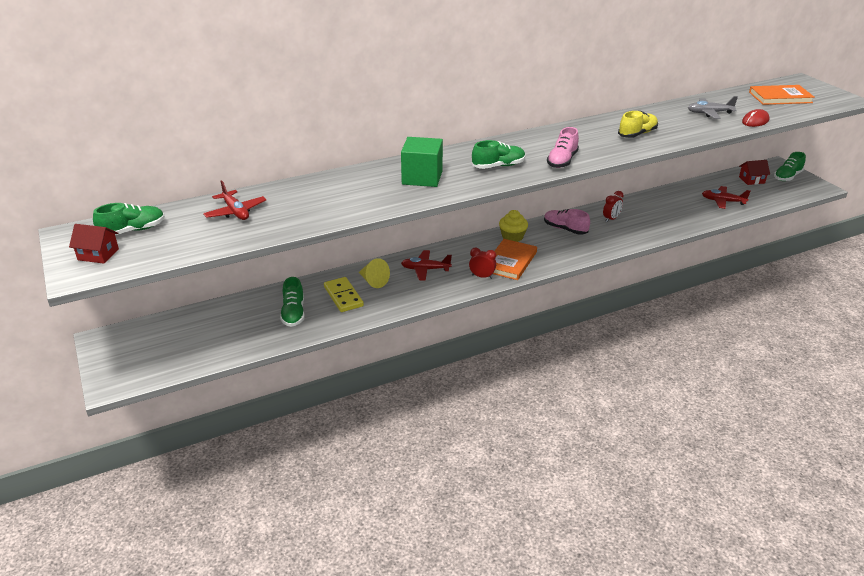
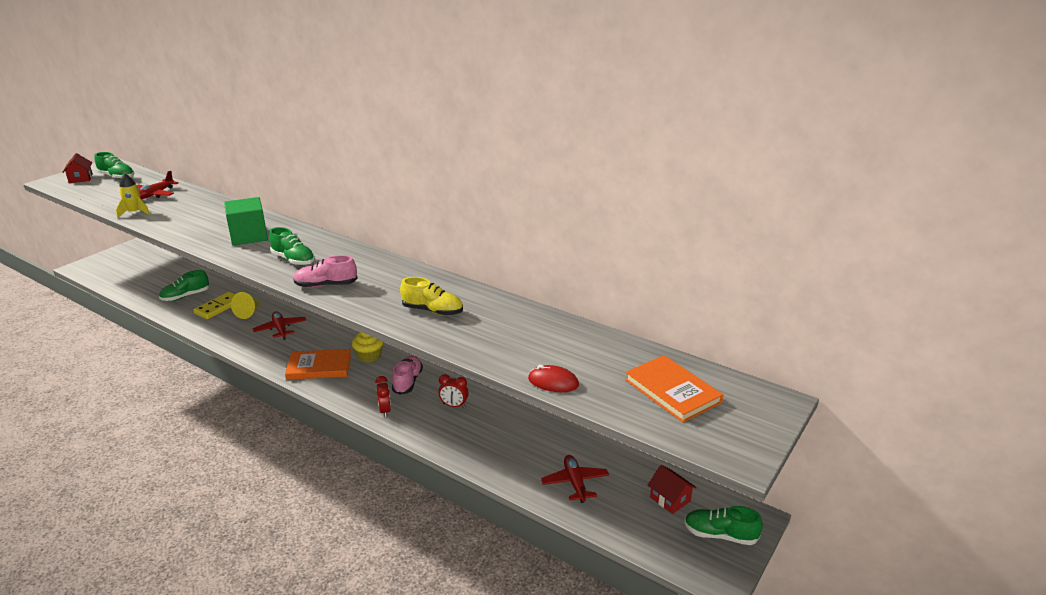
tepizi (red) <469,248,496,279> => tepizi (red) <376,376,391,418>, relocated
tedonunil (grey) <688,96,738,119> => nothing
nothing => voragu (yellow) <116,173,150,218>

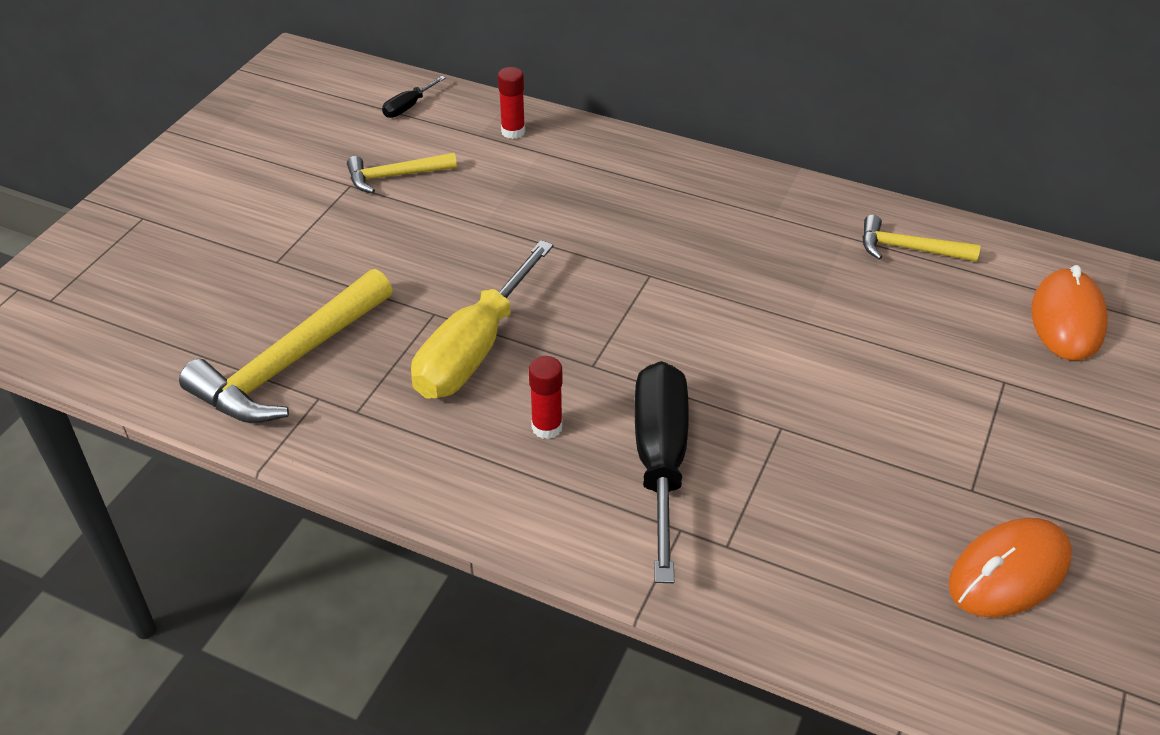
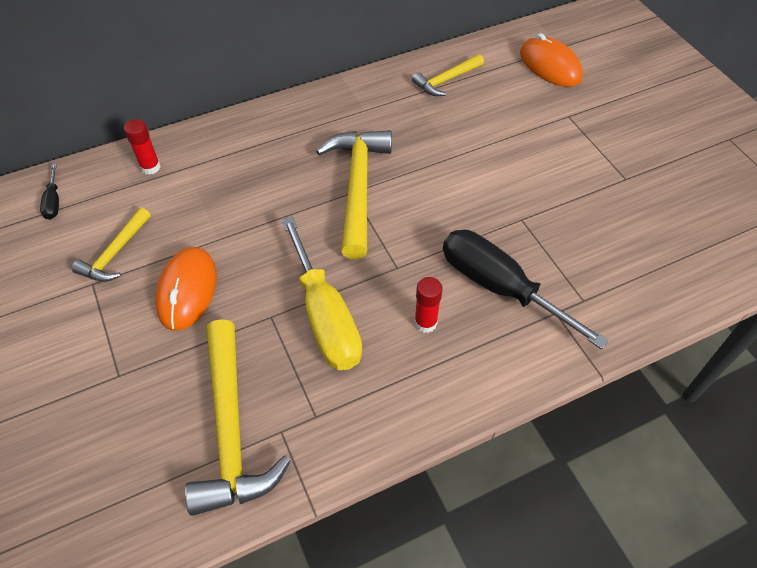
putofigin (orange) <948,518,1072,617> => putofigin (orange) <155,247,217,331>, relocated
nothing => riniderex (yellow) <316,130,392,259>

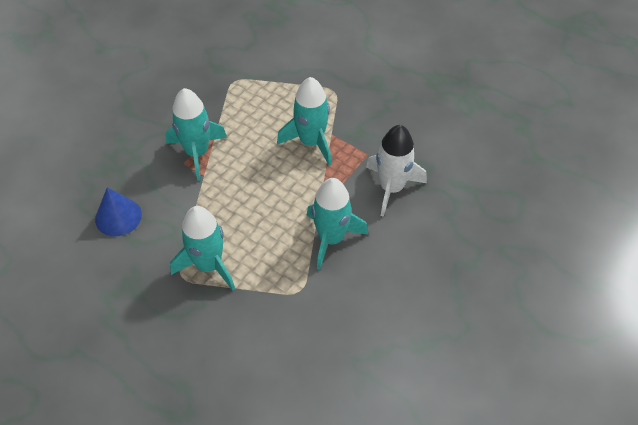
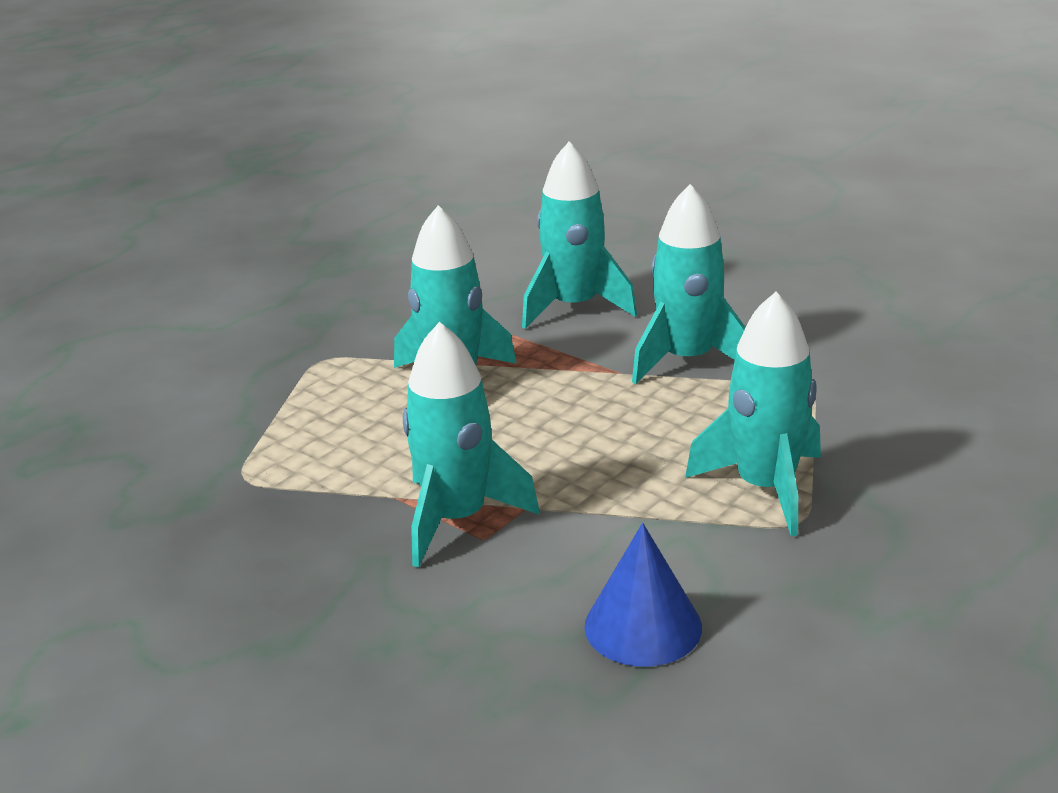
voragu (white) <366,125,427,217> => voragu (turquoise) <522,141,637,329>

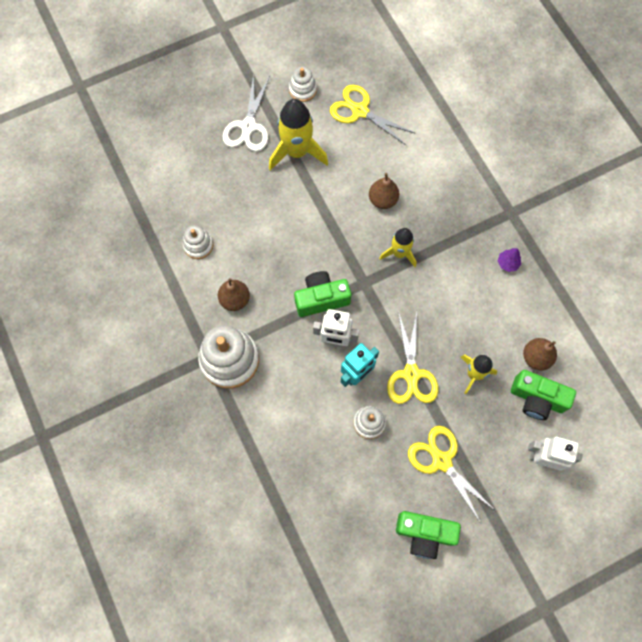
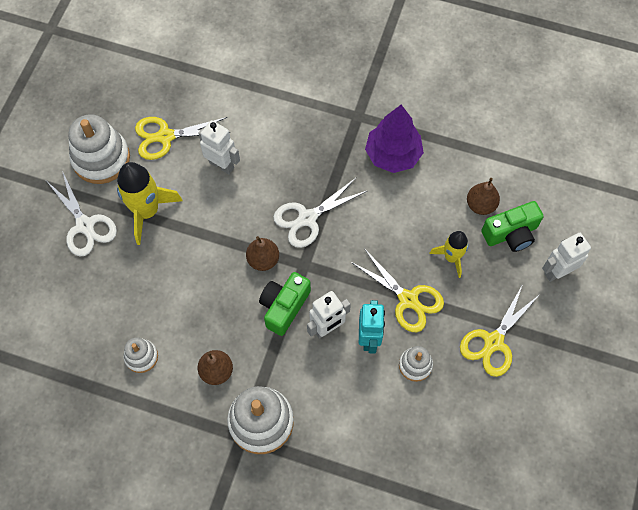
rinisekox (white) <289,66,317,102> => rinisekox (white) <68,114,130,184>, x1.90
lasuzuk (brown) <369,173,399,209> => lasuzuk (brown) <246,236,279,271>, relocated
voragu (yellow) <379,228,416,267> => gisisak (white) <273,177,367,248>
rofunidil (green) <396,511,461,559> => nothing
gisisak (yellow) <408,426,496,523> => gisisak (yellow) <460,284,539,377>, 60 degrees counterclockwise
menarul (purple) <498,248,521,272> => menarul (purple) <365,105,424,173>, x2.40
nothing => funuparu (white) <198,120,240,174>

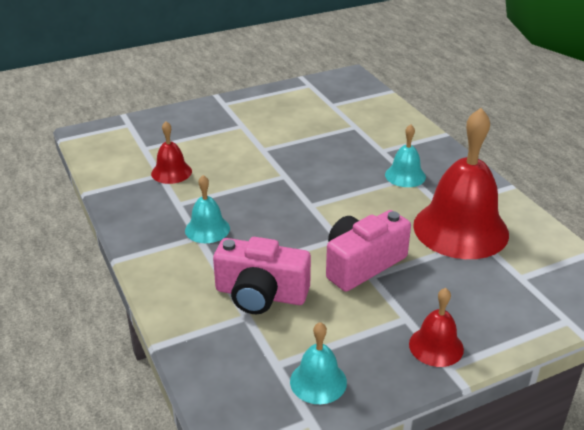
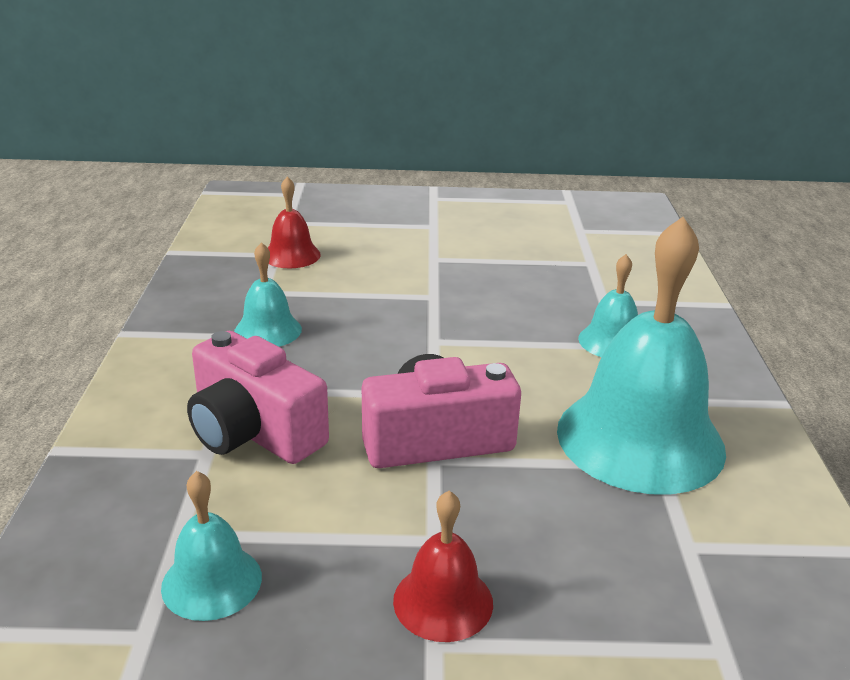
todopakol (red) <413,108,509,259> => todopakol (turquoise) <557,217,726,495>

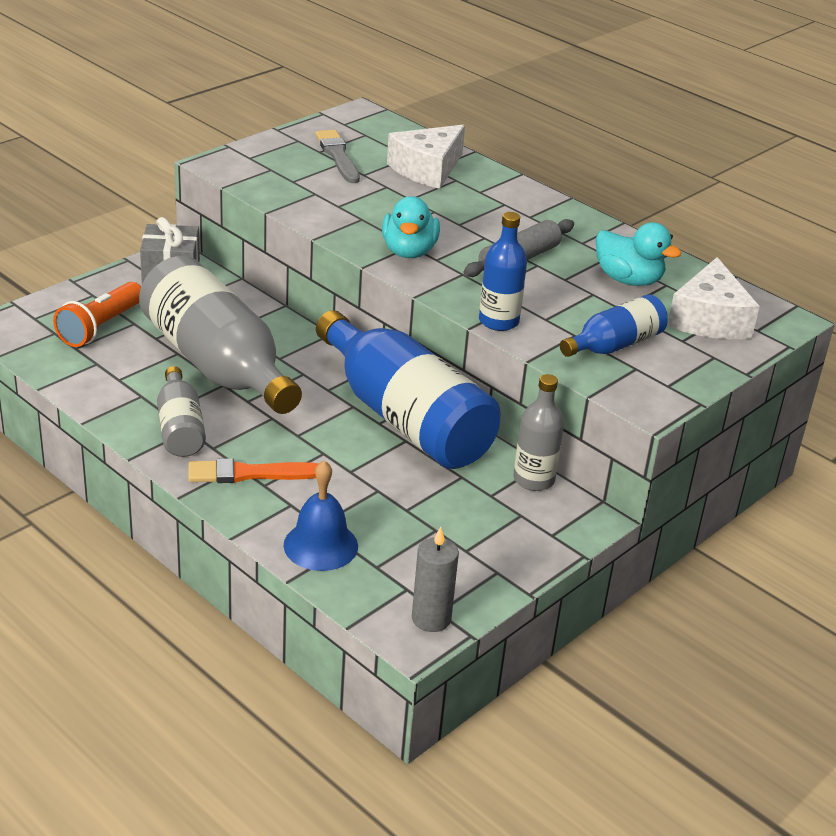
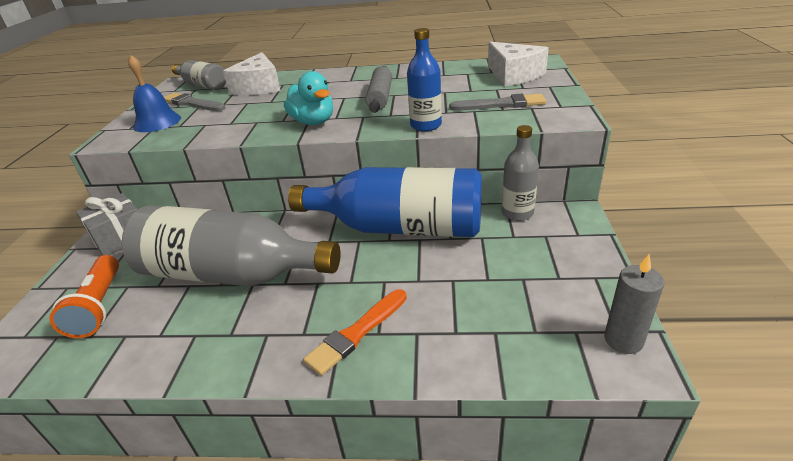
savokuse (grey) <157,366,206,457> => savokuse (grey) <172,60,226,90>, relocated
todopakol (blue) <284,461,358,571> => todopakol (blue) <128,55,181,132>, relocated
savokuse (blue) <560,295,668,357> => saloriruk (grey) <450,94,546,111>
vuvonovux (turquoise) <595,222,681,286> => nothing

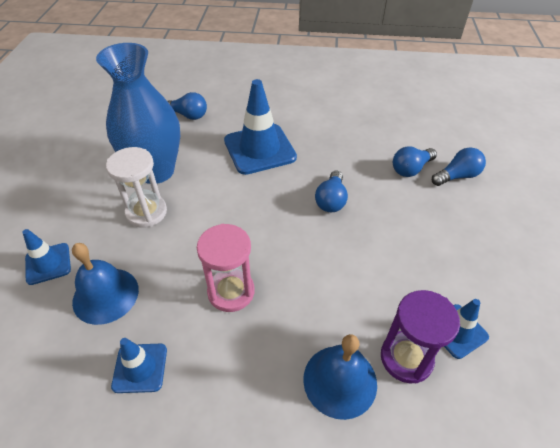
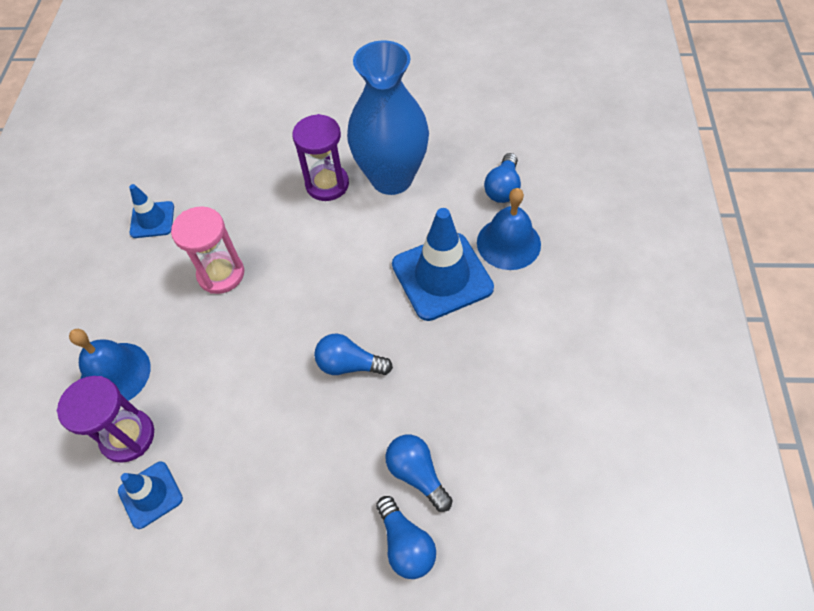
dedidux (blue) <22,229,71,285> => nothing
todopakol (blue) <72,243,139,325> => todopakol (blue) <477,188,541,270>, relocated
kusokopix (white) <106,147,167,228> => kusokopix (purple) <292,114,349,201>

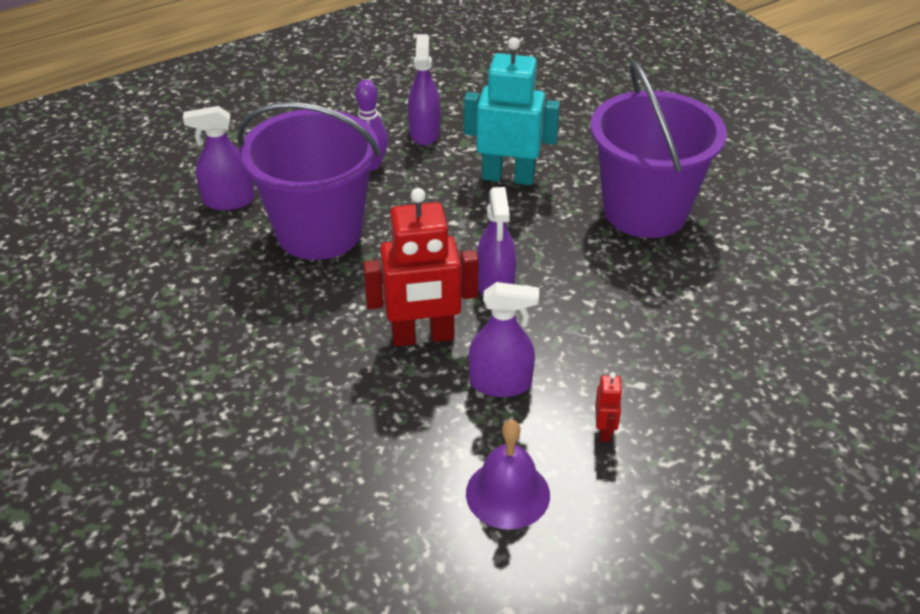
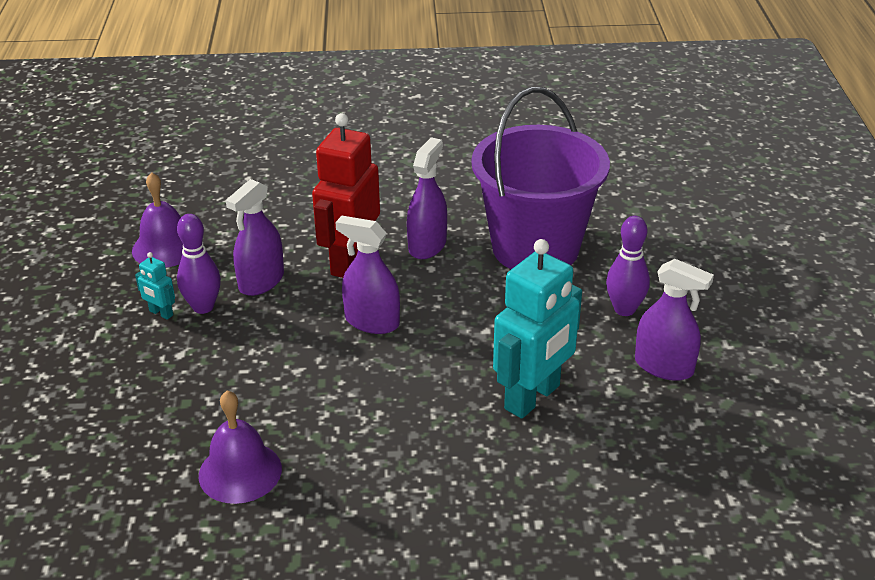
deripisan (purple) <183,106,255,210> => deripisan (purple) <407,137,447,259>, relocated
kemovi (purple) <591,60,727,238> => nothing
funuparu (red) <595,372,623,442> => funuparu (turquoise) <135,252,175,320>
nothing => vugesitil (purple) <177,214,221,314>
nothing => todopakol (purple) <199,390,282,504>

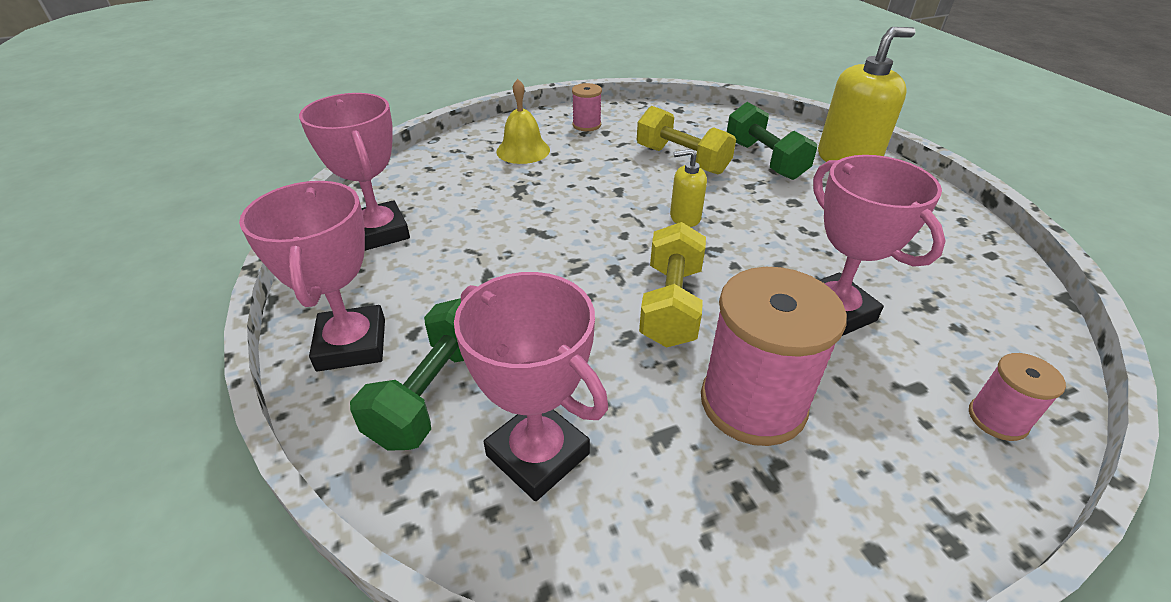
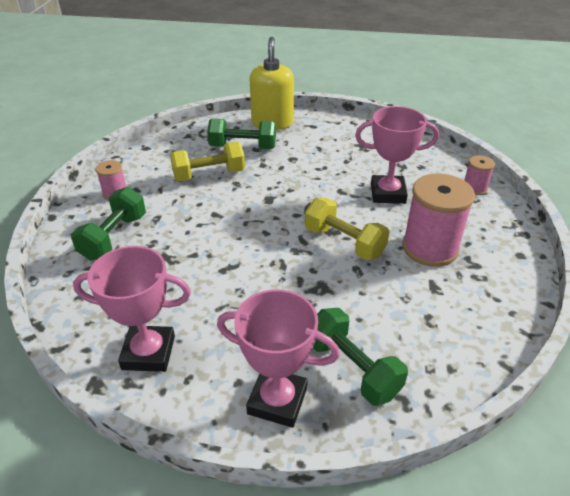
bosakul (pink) <454,272,608,501> => nothing
todopakol (yellow) <496,79,550,164> => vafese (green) <71,187,146,261>
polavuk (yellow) <670,149,707,227> => nothing

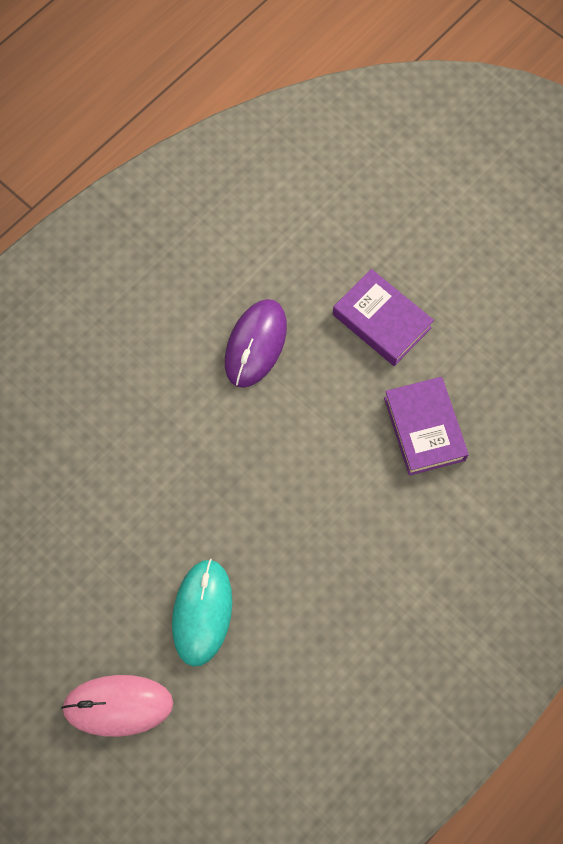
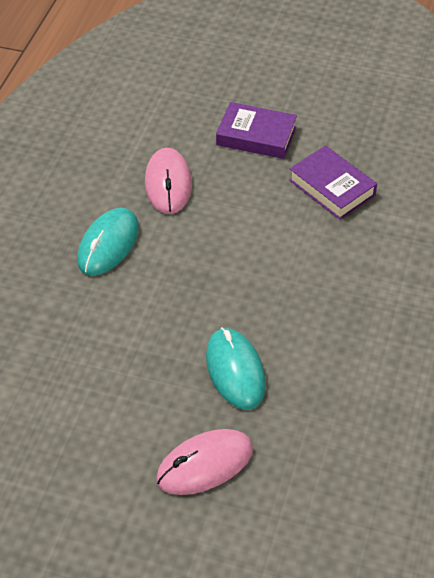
putofigin (purple) <225,299,287,388> => putofigin (pink) <145,148,192,214>
nothing => putofigin (turquoise) <77,208,139,275>

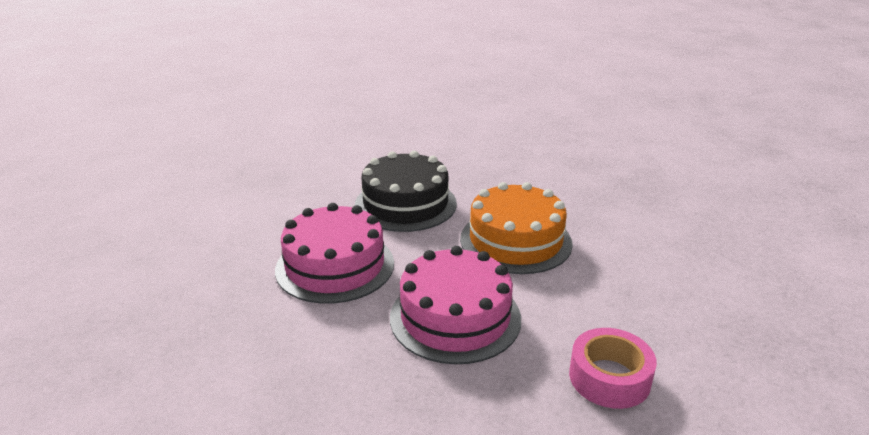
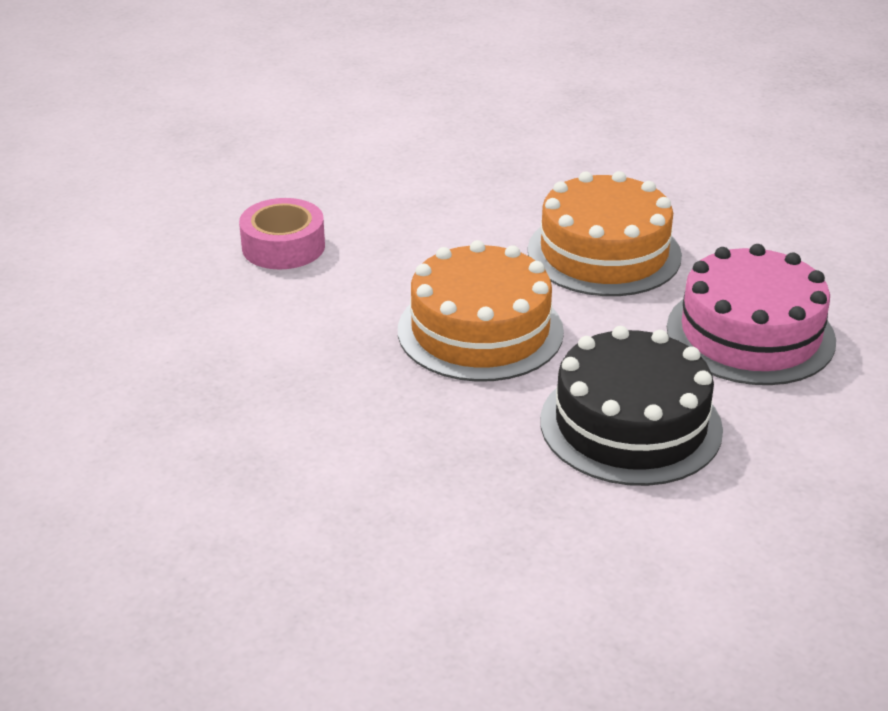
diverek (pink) <390,246,521,364> => diverek (orange) <528,171,682,296>
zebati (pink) <569,328,657,409> => zebati (pink) <239,198,325,270>, relocated

